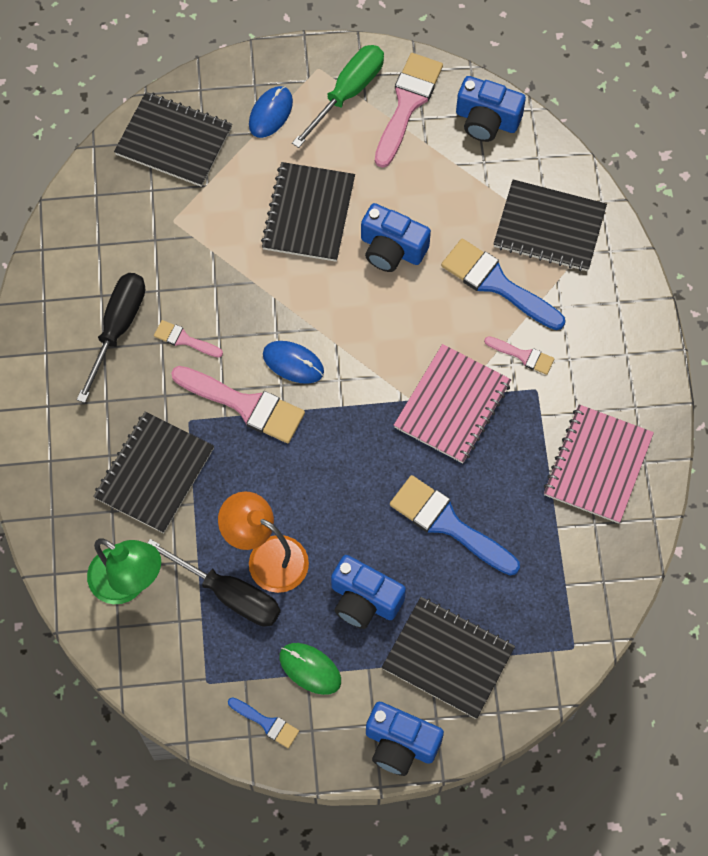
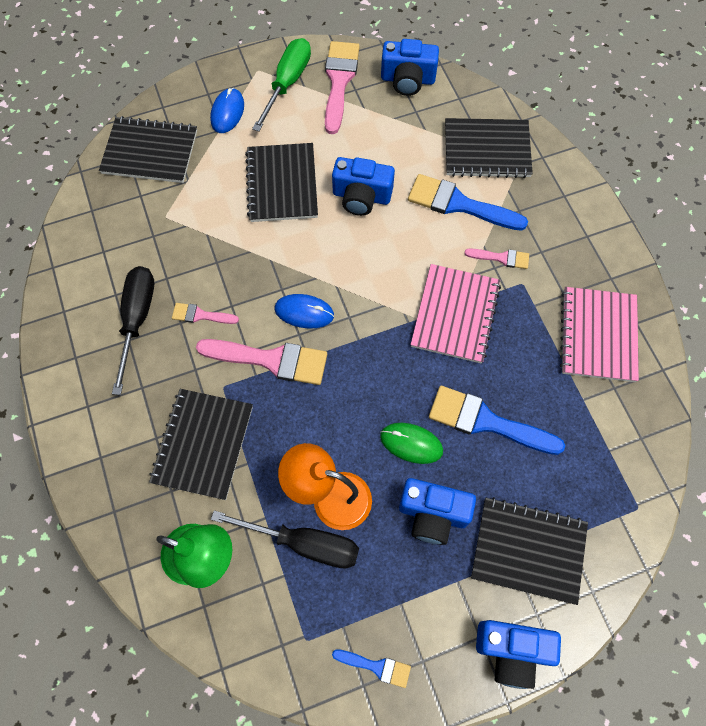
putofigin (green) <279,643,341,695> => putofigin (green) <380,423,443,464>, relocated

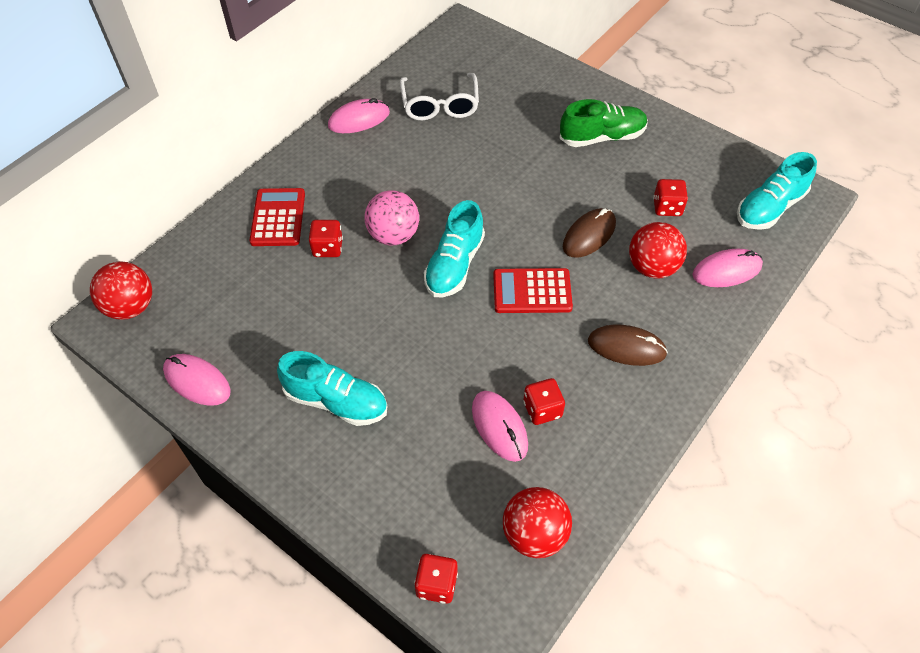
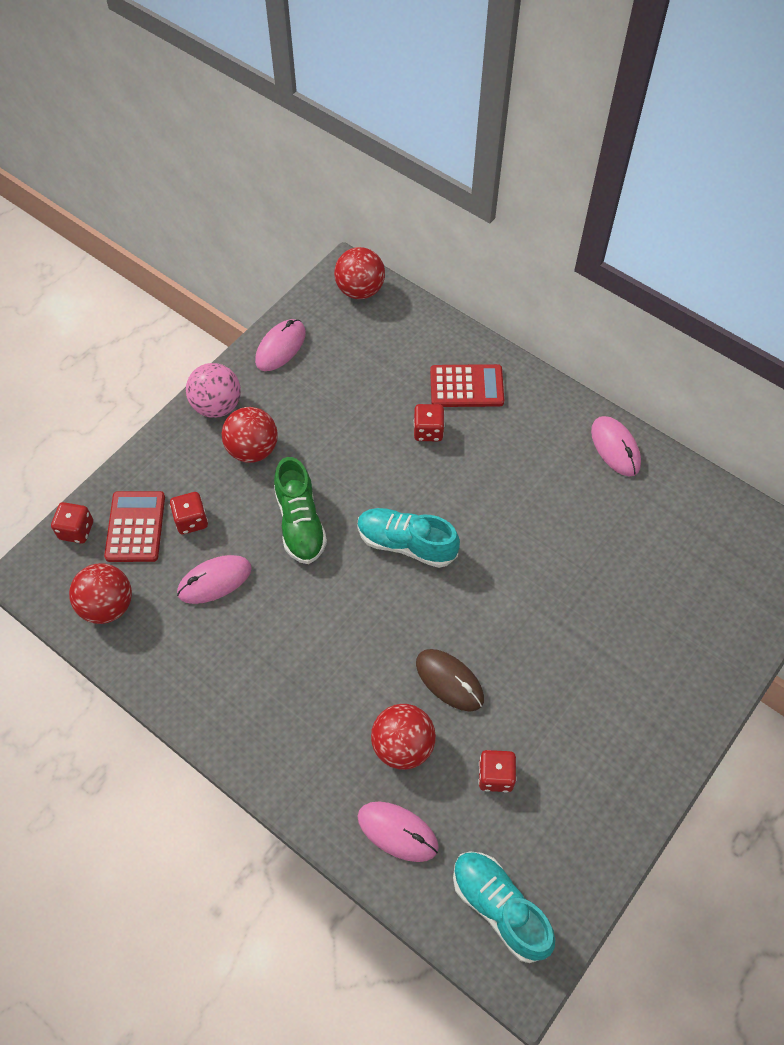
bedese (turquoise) <277,351,387,426> => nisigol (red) <222,407,278,463>
nisigol (pink) <365,190,419,245> => nisigol (pink) <186,363,241,418>, relocated
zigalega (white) <400,73,479,120> => nothing
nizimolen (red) <493,268,573,313> => nizimolen (red) <104,491,165,562>, relocated
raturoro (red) <523,378,565,425> => raturoro (red) <170,492,208,534>, relocated
bedese (green) <559,99,648,147> => bedese (green) <274,457,327,564>, relocated
putofigin (brown) <588,325,668,366> => nothing
putofigin (pink) <692,249,763,287> => putofigin (pink) <358,802,439,862>, 45 degrees counterclockwise

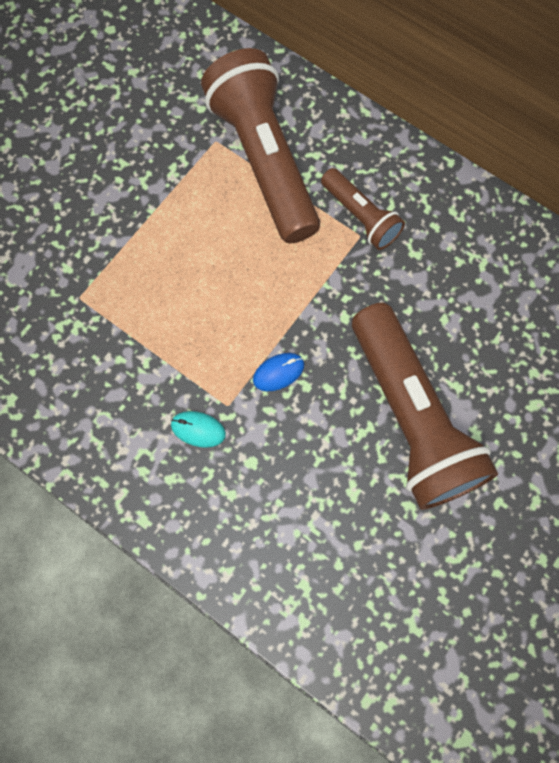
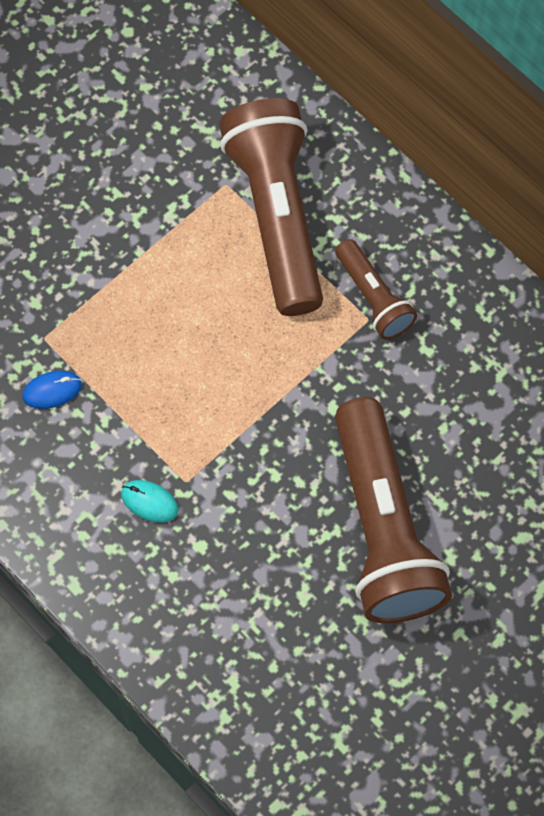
putofigin (blue) <253,353,304,391> => putofigin (blue) <22,371,82,409>, relocated

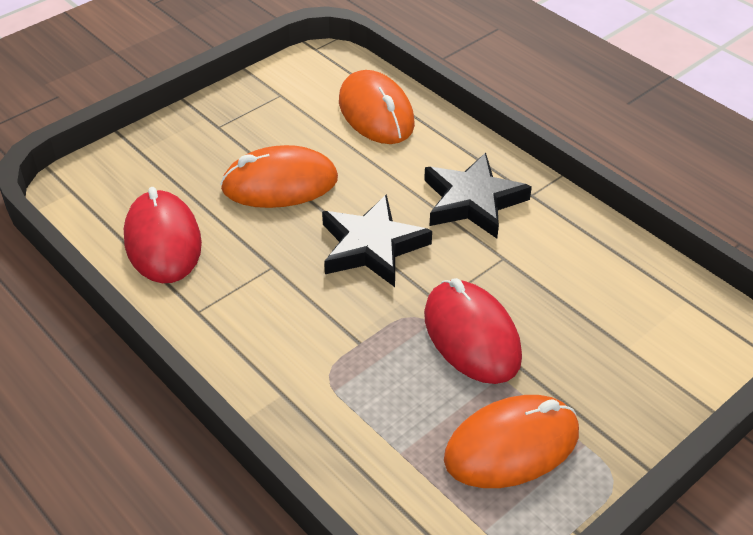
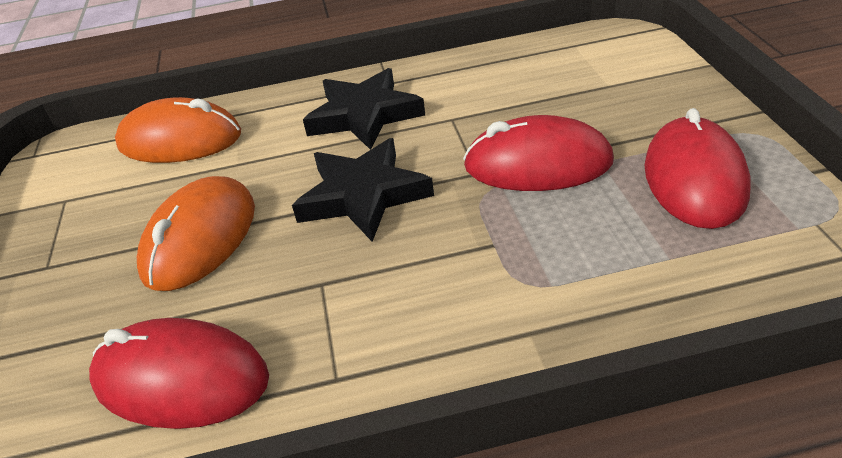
putofigin (orange) <444,395,579,488> => putofigin (red) <644,108,750,229>

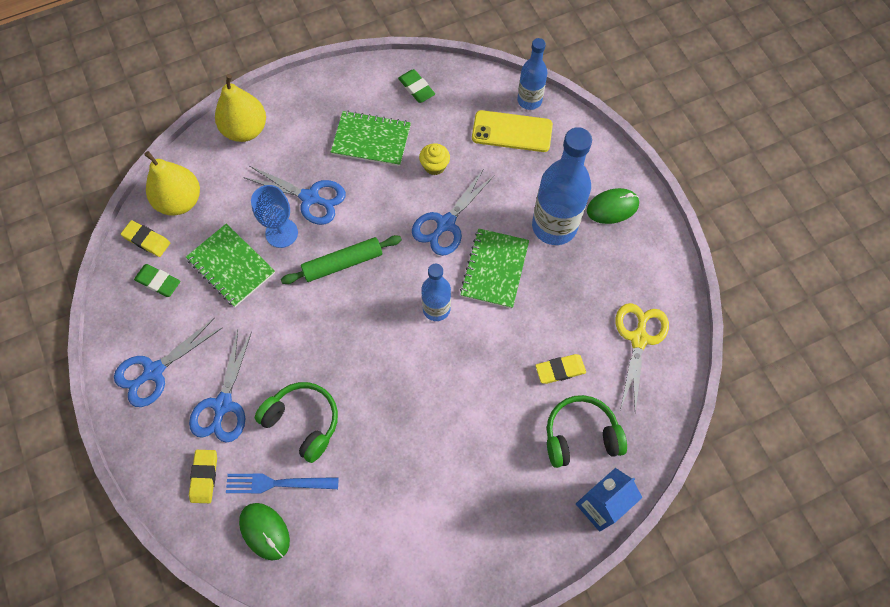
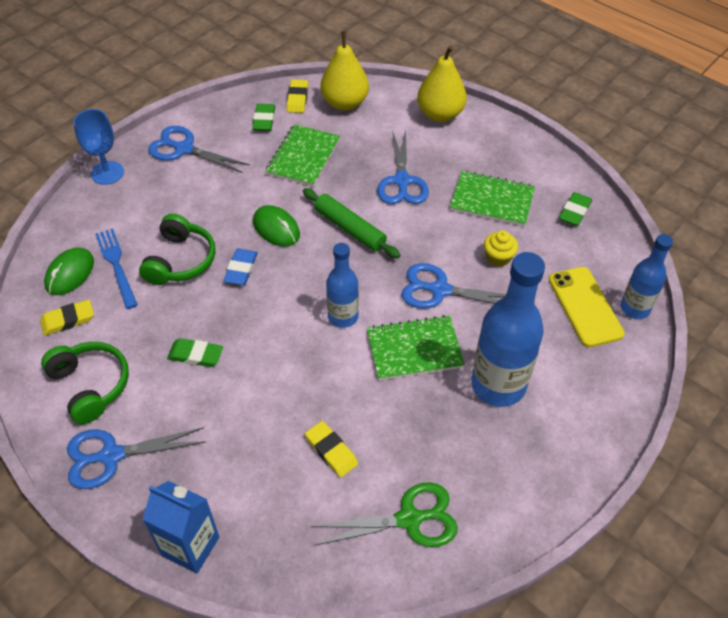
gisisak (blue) <189,330,252,443> => gisisak (blue) <67,427,206,489>, relocated
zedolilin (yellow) <189,450,217,503> => zedolilin (yellow) <40,300,94,336>, relocated
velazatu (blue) <251,185,298,248> => velazatu (blue) <73,109,124,185>, relocated
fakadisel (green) <331,111,411,166> => fakadisel (green) <450,171,535,226>, 60 degrees counterclockwise
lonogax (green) <547,395,627,468> => lonogax (green) <41,342,129,424>, relocated
putofigin (green) <587,188,639,224> => putofigin (green) <253,205,300,247>, relocated
gisisak (yellow) <616,303,669,413> => gisisak (green) <311,482,458,547>
nothing => zedolilin (green) <167,338,223,367>
nothing => zedolilin (blue) <223,248,258,285>

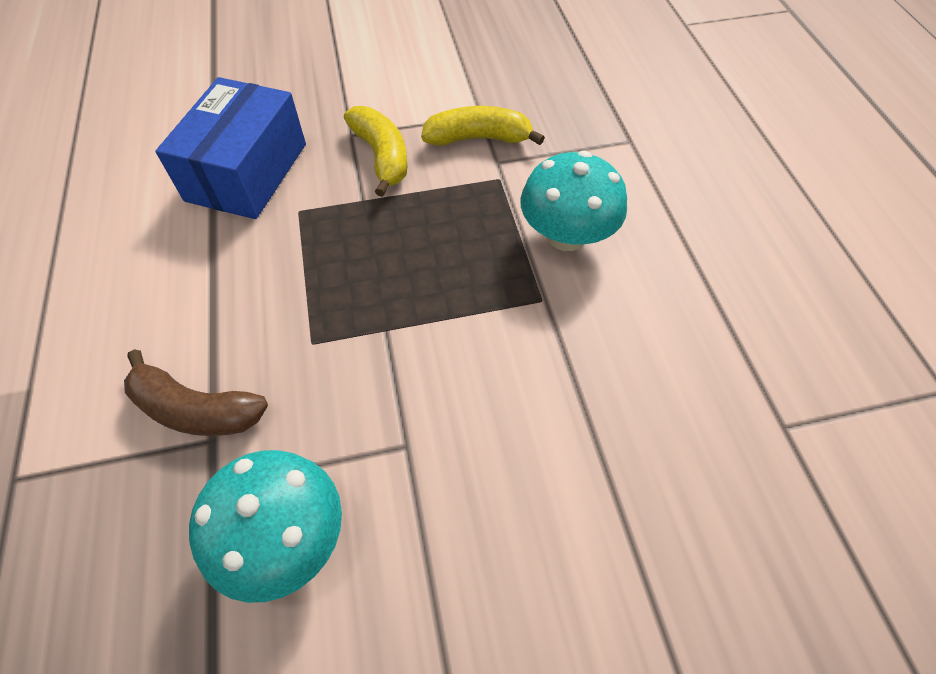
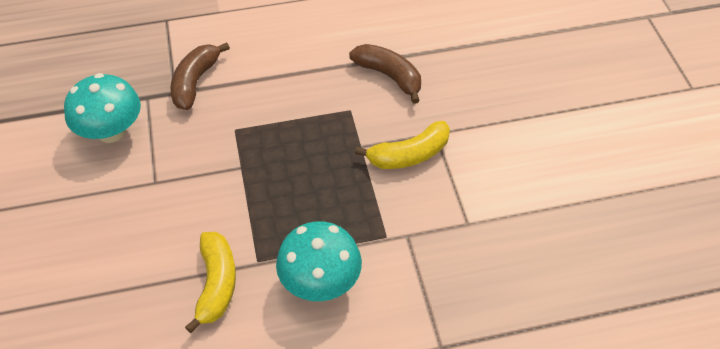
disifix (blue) <155,77,306,219> => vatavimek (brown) <349,44,421,104>
vatavimek (yellow) <421,106,545,146> => vatavimek (yellow) <185,232,236,333>, relocated

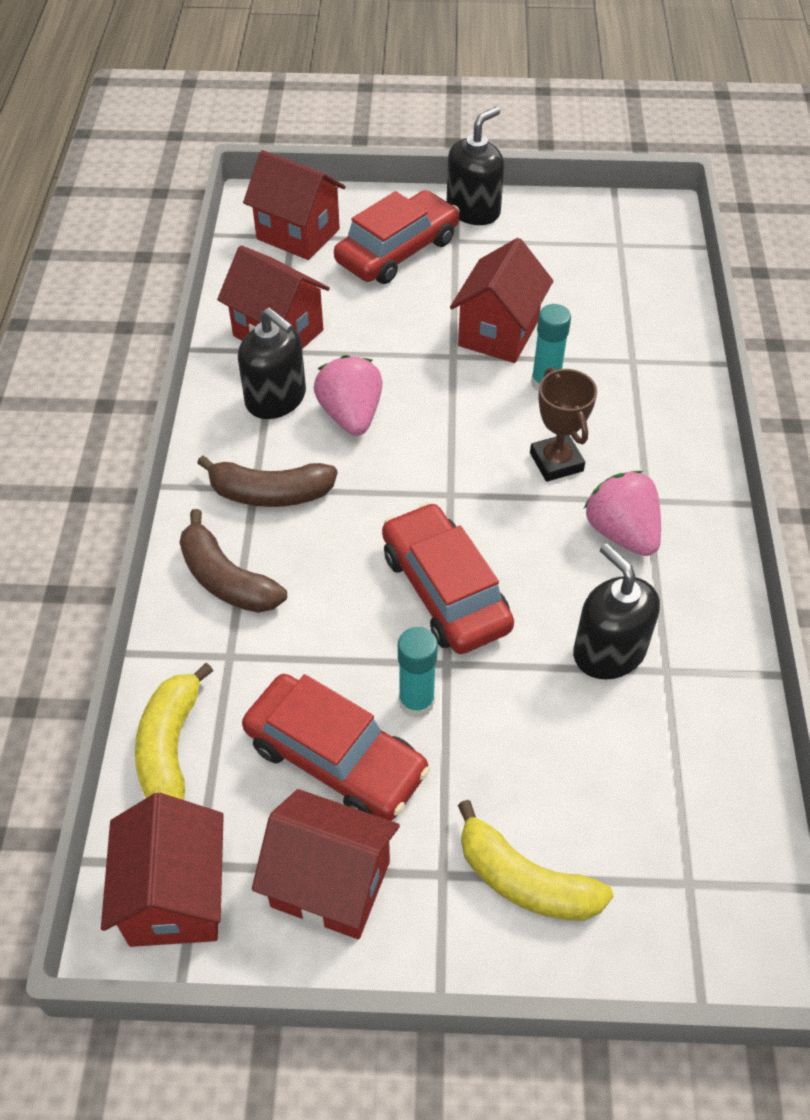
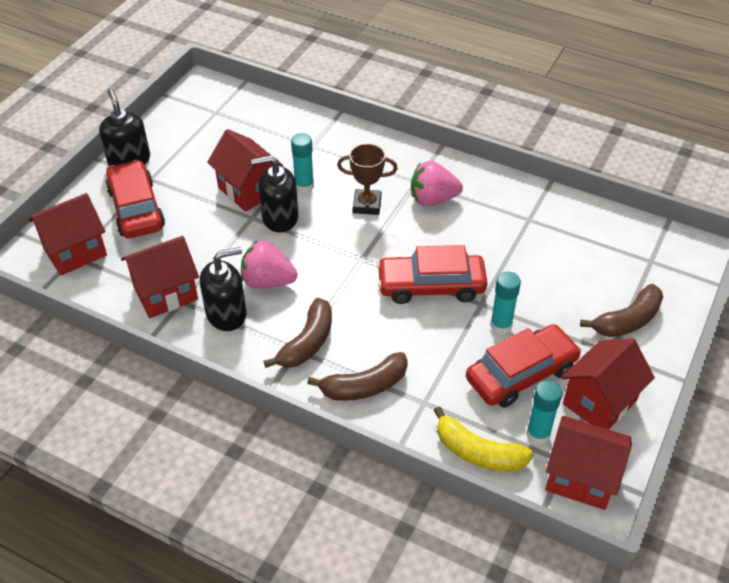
vatavimek (yellow) <458,800,613,921> => vatavimek (brown) <580,284,663,337>
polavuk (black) <573,543,660,680> => polavuk (black) <251,155,298,232>, relocated
nothing => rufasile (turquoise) <526,381,562,445>

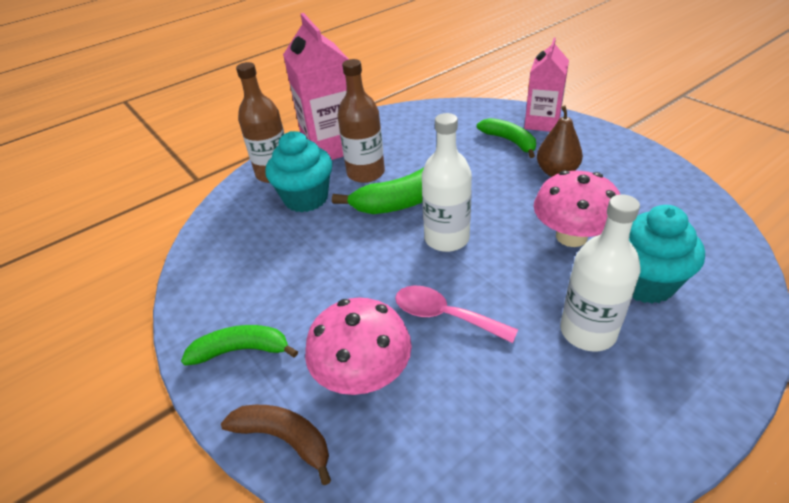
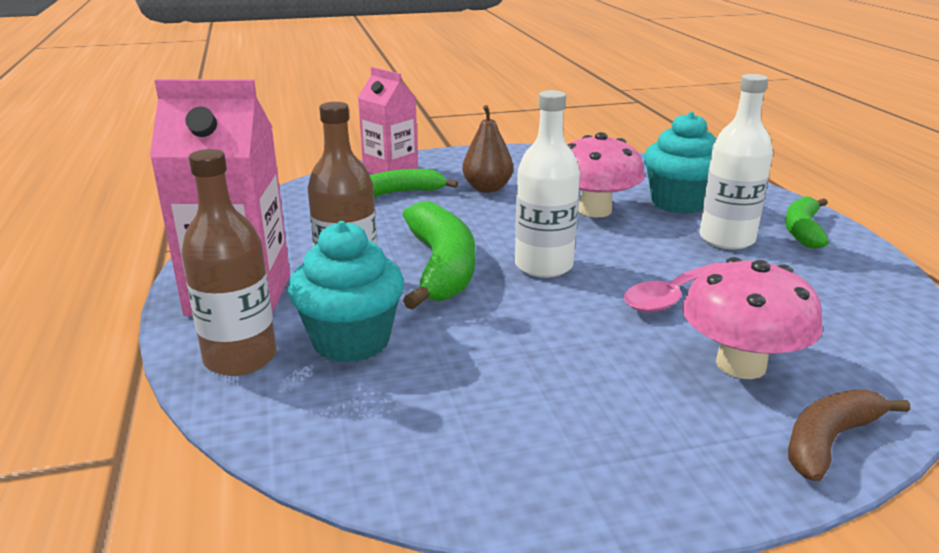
vatavimek (green) <181,325,298,366> => vatavimek (green) <785,196,829,249>, relocated

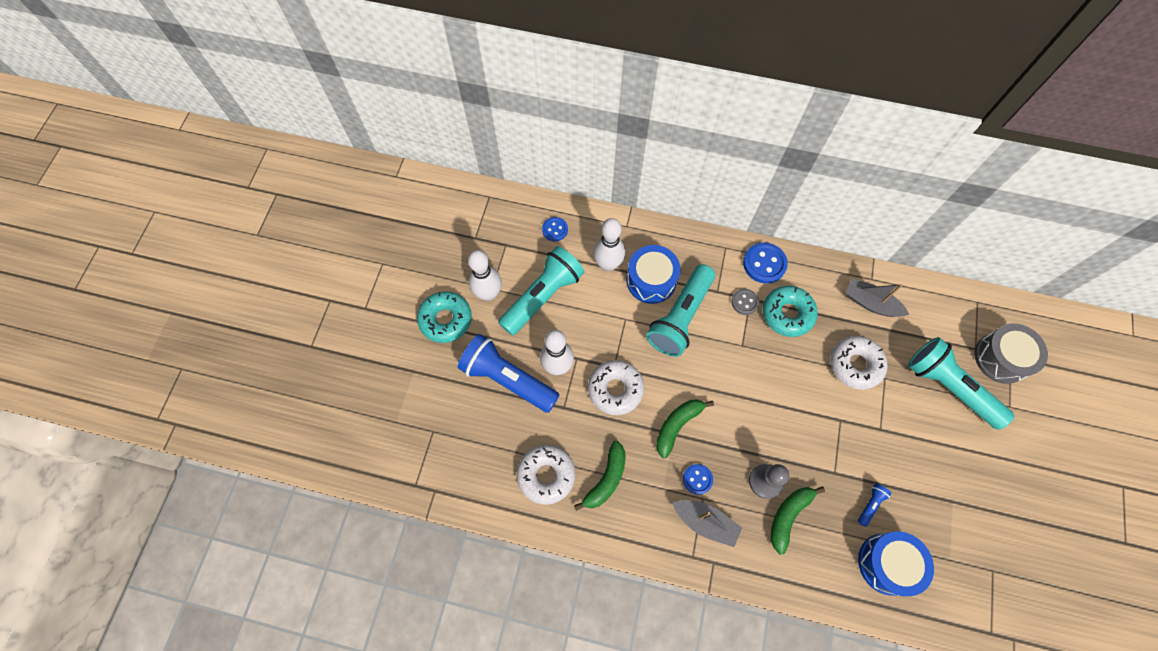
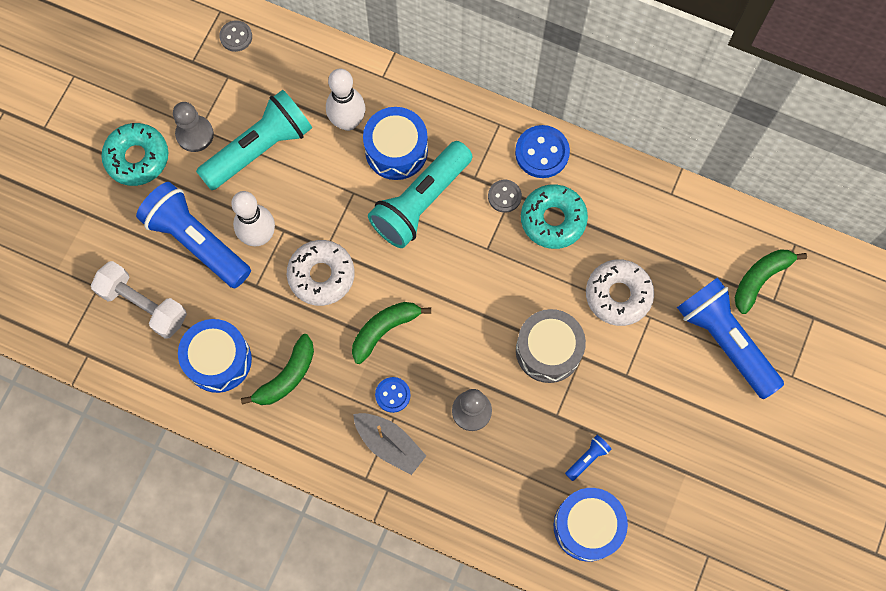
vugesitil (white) <468,250,502,301> => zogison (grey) <173,102,214,152>
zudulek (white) <517,445,576,505> => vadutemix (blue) <178,319,252,393>
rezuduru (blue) <542,217,568,241> => nothing
vatavimek (green) <771,486,825,554> => vatavimek (green) <735,249,807,314>, relocated
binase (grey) <845,278,909,317> => nothing
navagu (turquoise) <908,337,1014,430> => navagu (blue) <677,277,784,399>
vadutemix (grey) <975,323,1048,384> => vadutemix (grey) <516,309,586,383>, relocated
nothing => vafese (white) <91,261,187,339>
nothing => rezuduru (grey) <219,20,252,52>

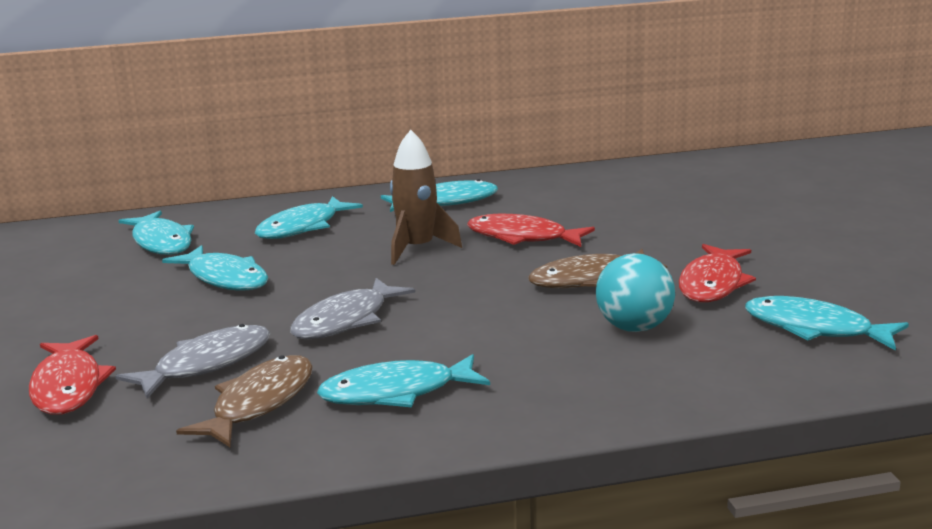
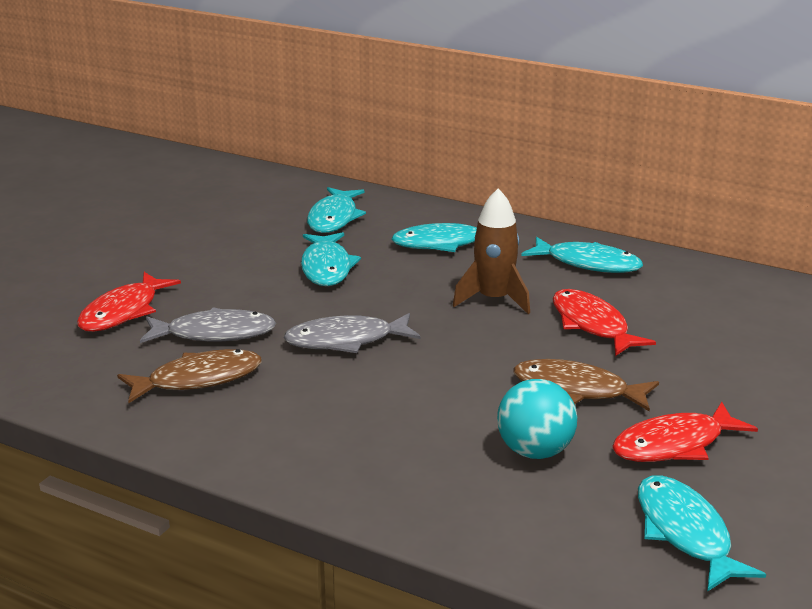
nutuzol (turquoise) <317,354,490,407> => nothing

